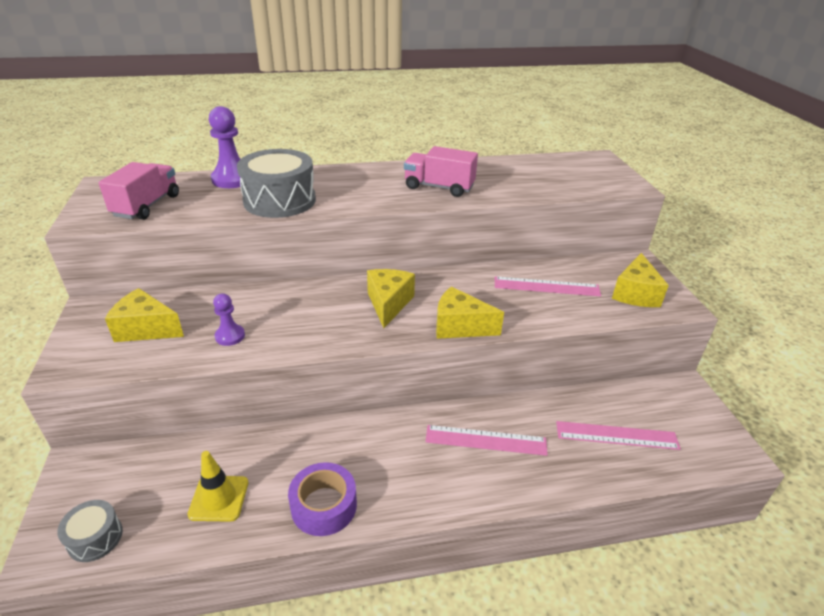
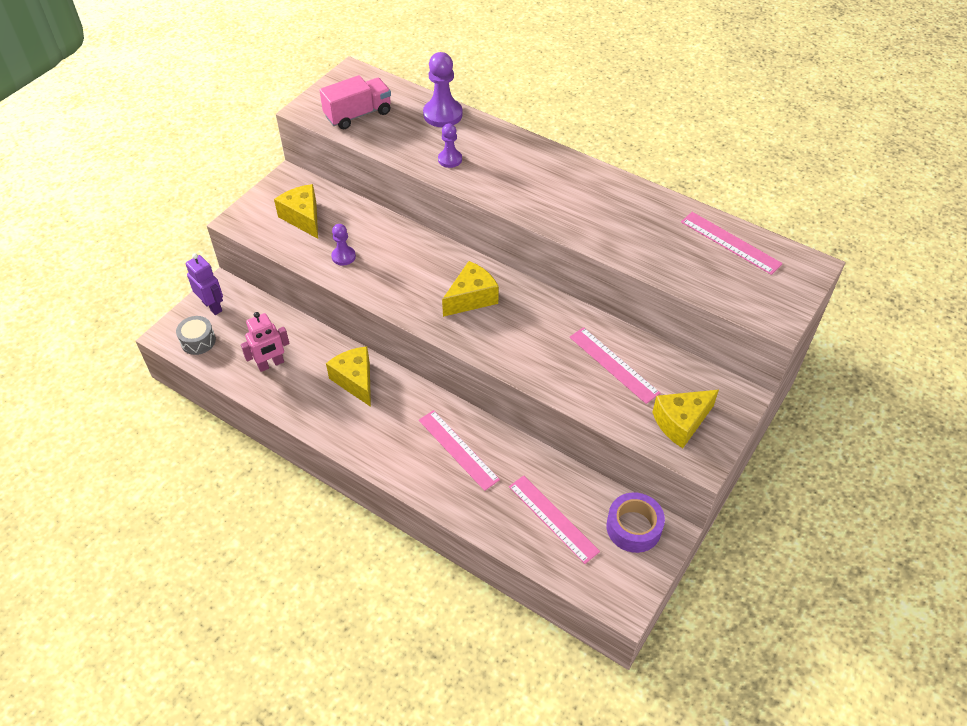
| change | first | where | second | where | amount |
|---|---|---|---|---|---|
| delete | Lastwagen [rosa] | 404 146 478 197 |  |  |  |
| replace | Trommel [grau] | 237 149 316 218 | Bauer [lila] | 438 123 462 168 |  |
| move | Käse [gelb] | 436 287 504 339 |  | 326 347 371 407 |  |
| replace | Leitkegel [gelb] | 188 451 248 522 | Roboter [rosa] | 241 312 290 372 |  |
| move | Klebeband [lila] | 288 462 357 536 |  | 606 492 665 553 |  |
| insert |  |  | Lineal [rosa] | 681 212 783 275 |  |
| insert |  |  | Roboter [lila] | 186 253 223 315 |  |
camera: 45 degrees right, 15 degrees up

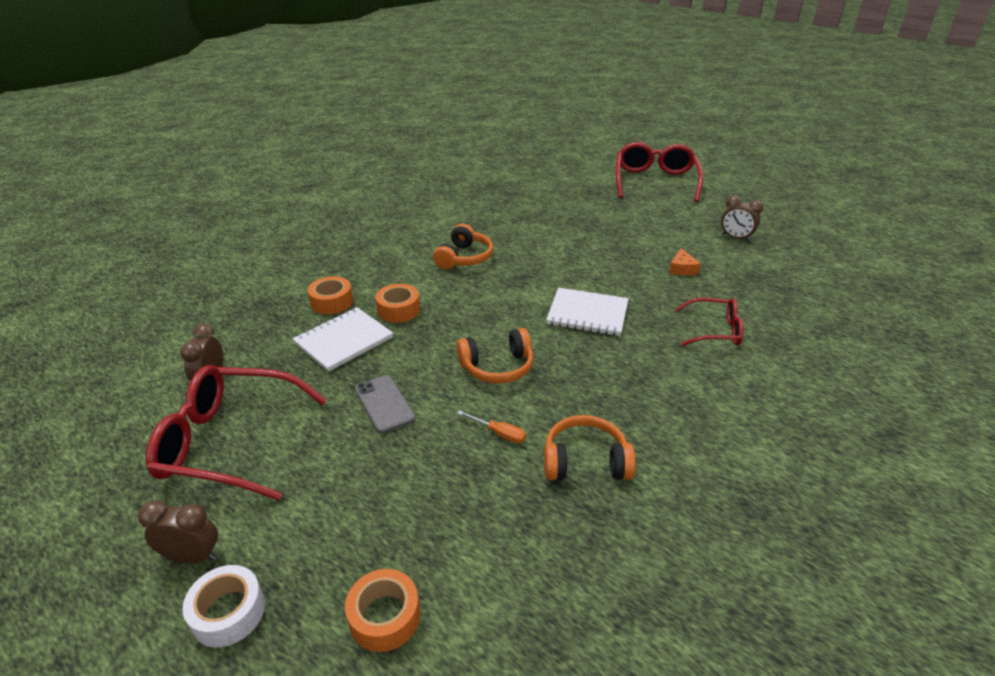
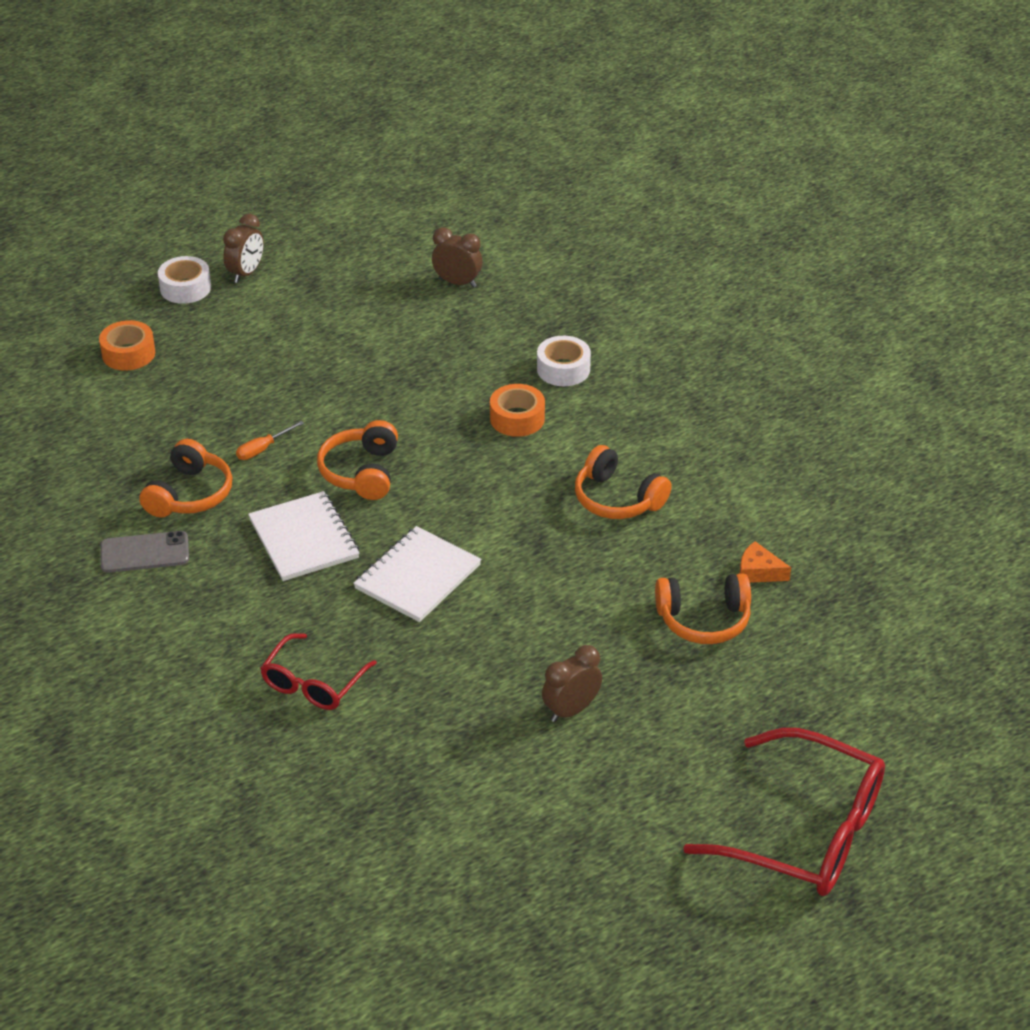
| change | first | where | second | where | amount |
|---|---|---|---|---|---|
| move | Wecker [braun] | 721 195 763 242 |  | 542 645 602 722 |  |
| move | Käse [orange] | 669 249 701 275 |  | 740 541 791 583 |  |
| recolor | Klebeband [orange] | 308 276 353 314 | Klebeband [weiß] | 537 336 591 386 |  |
| move | Notizbuch [weiß] | 292 307 393 372 |  | 248 491 359 581 |  |
| delete | Brille [rot] | 146 365 327 500 |  |  |  |
| move | Handy [grau] | 355 375 415 433 |  | 101 531 189 573 |  |
| insert |  |  | Kopfhörer [orange] | 655 573 751 644 |  |
camera: 110 degrees right, 5 degrees up

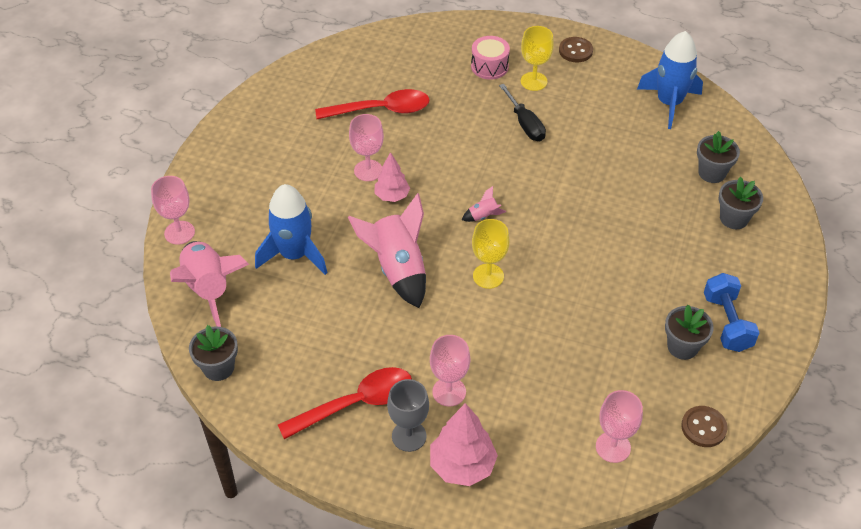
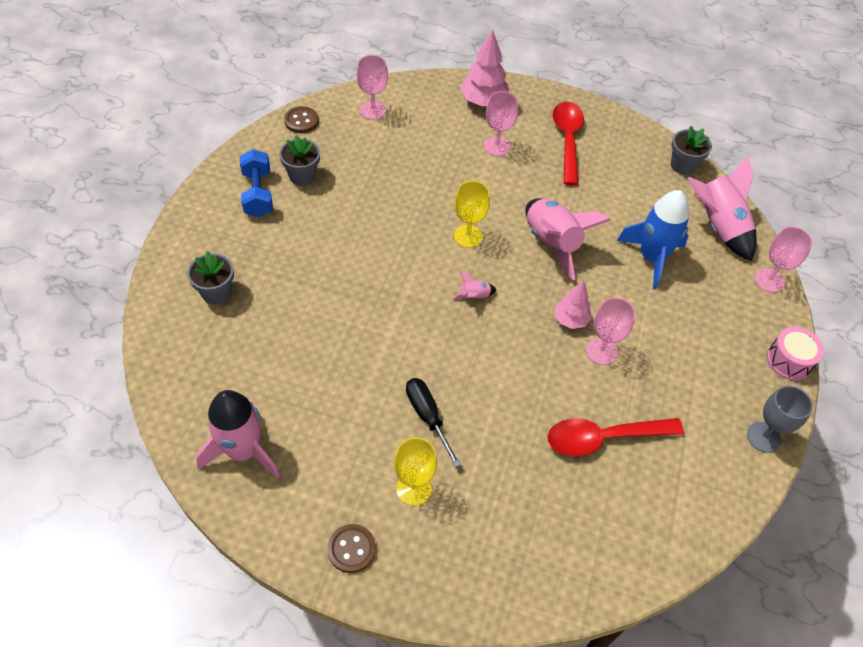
| change | first | where | second | where | amount |
|---|---|---|---|---|---|
| recolor | Rakete [blau] | 637 31 703 129 | Rakete [rosa] | 196 390 280 478 |  |
| move | Trommel [rosa] | 471 36 510 80 |  | 767 327 824 380 |  |
| delete | Blumentopf [grau] | 697 131 740 183 |  |  |  |
| rotate | Löffel [rot] | 278 367 412 439 |  | 553 102 584 185 | 120 degrees clockwise |
| move | Kelch [grau] | 387 379 429 452 |  | 747 386 813 453 |  |
camera: 175 degrees right, 5 degrees up

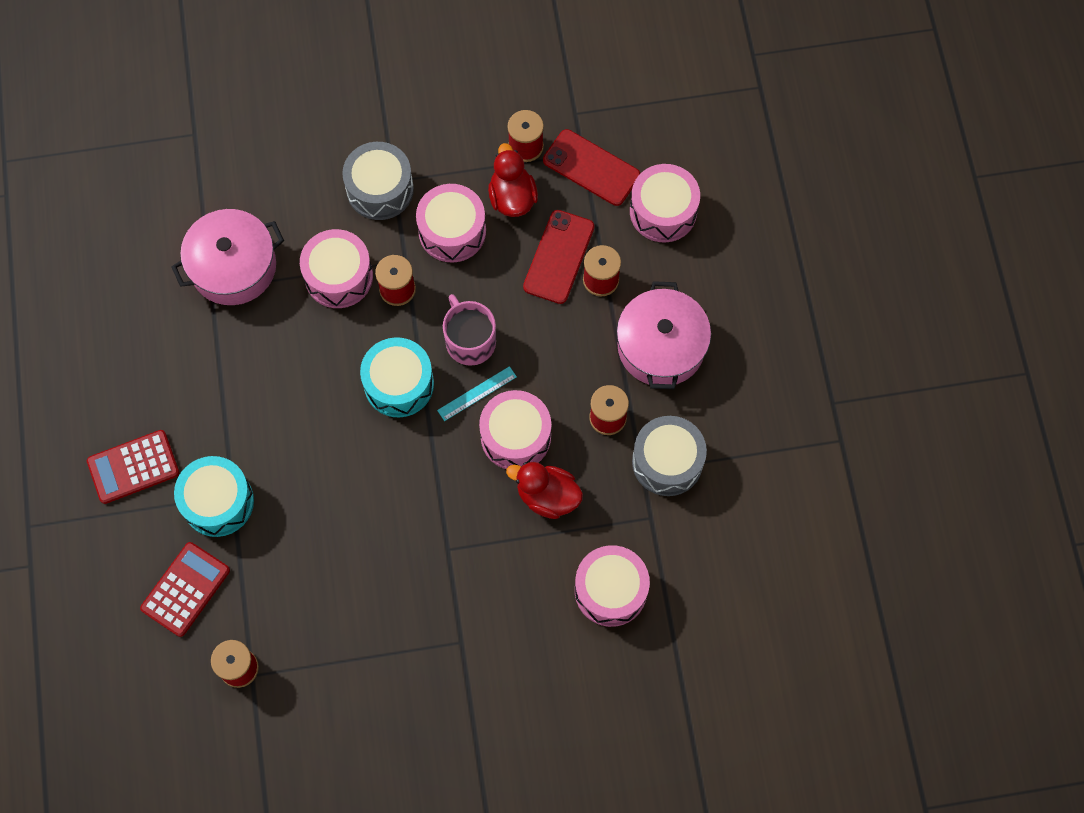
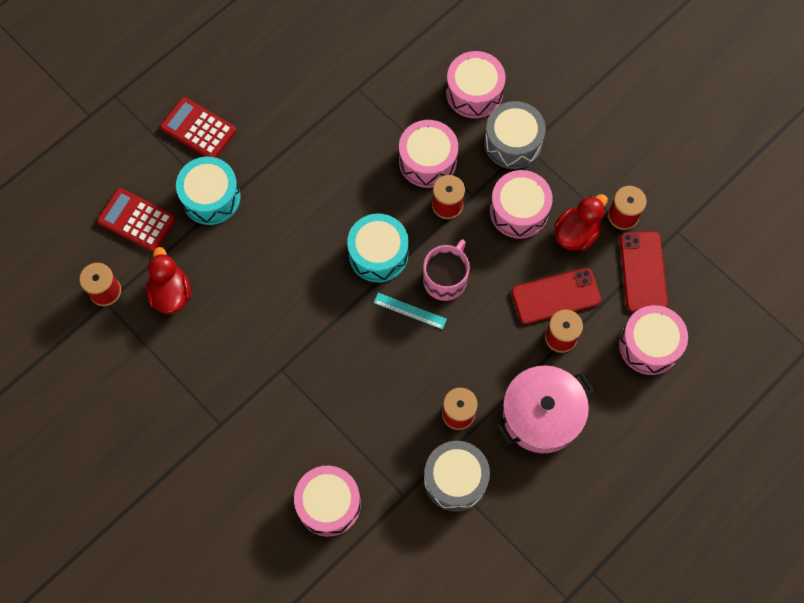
| change | first | where | second | where | amount |
|---|---|---|---|---|---|
| delete | Kochtopf [rosa] | 171 209 284 305 |  |  |  |
| move | Trommel [rosa] | 479 390 551 469 |  | 446 51 506 118 |  |
| move | Ente [rot] | 506 462 583 519 |  | 146 247 191 314 |  |
| rotate | Taschenrechner [rot] | 140 542 230 637 |  | 97 188 176 252 | 150 degrees counterclockwise |
camera: 55 degrees right, 0 degrees up

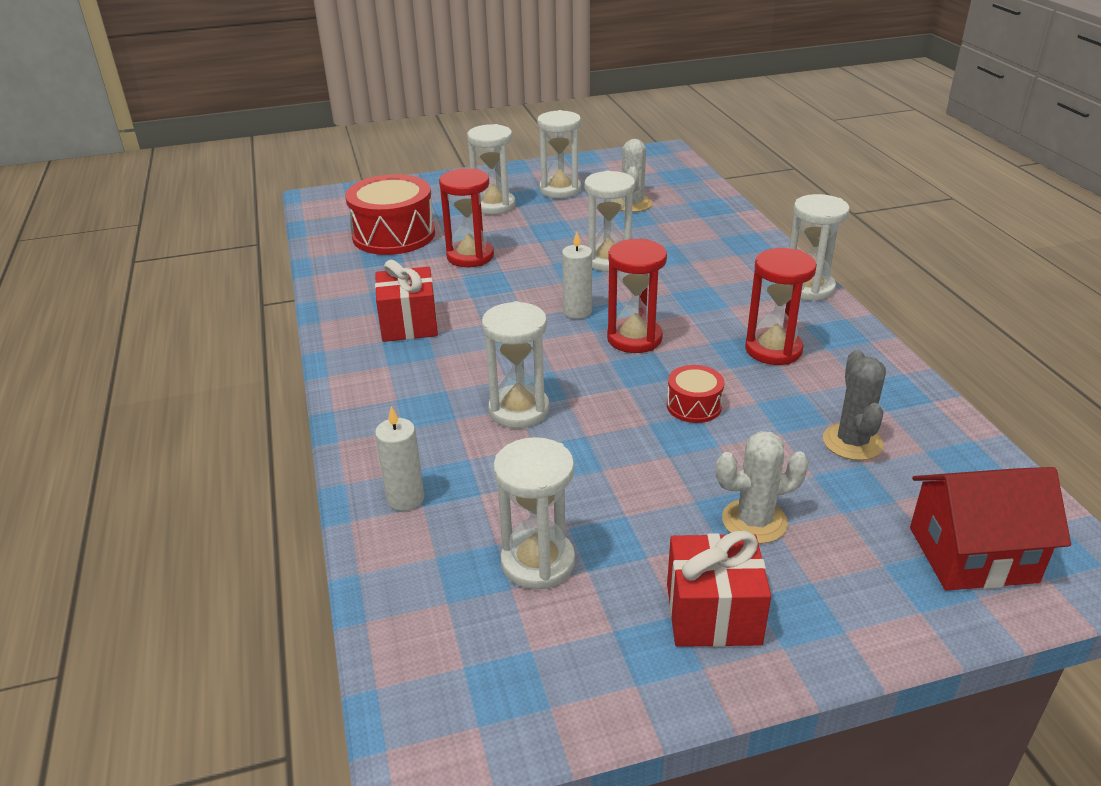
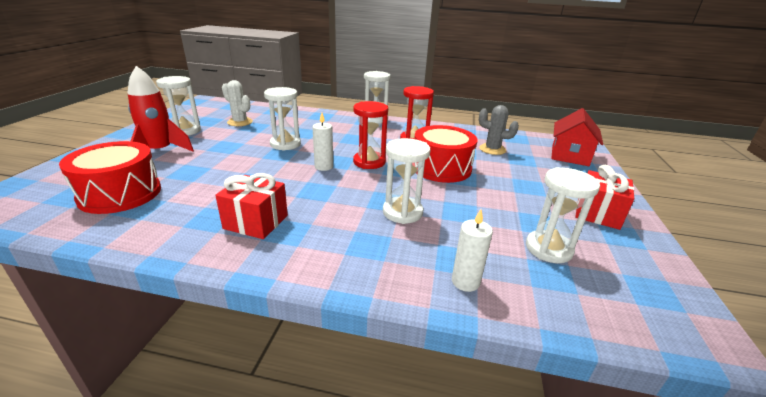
| change | first | where | second | where | amount |
|---|---|---|---|---|---|
| replace | Sanduhr [weiß] | 467 124 516 215 | Rakete [rot] | 128 66 194 151 |  |
| delete | Sanduhr [rot] | 439 168 494 267 |  |  |  |
| resize | Trommel [rot] | 667 365 724 423 |  | 414 125 477 183 | x2.03 |
| delete | Kaktus [weiß] | 716 431 809 544 |  |  |  |
camera: 65 degrees left, 5 degrees down

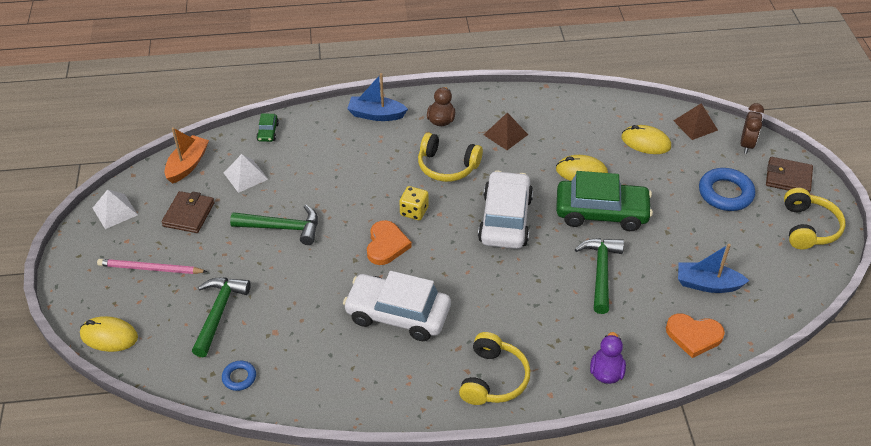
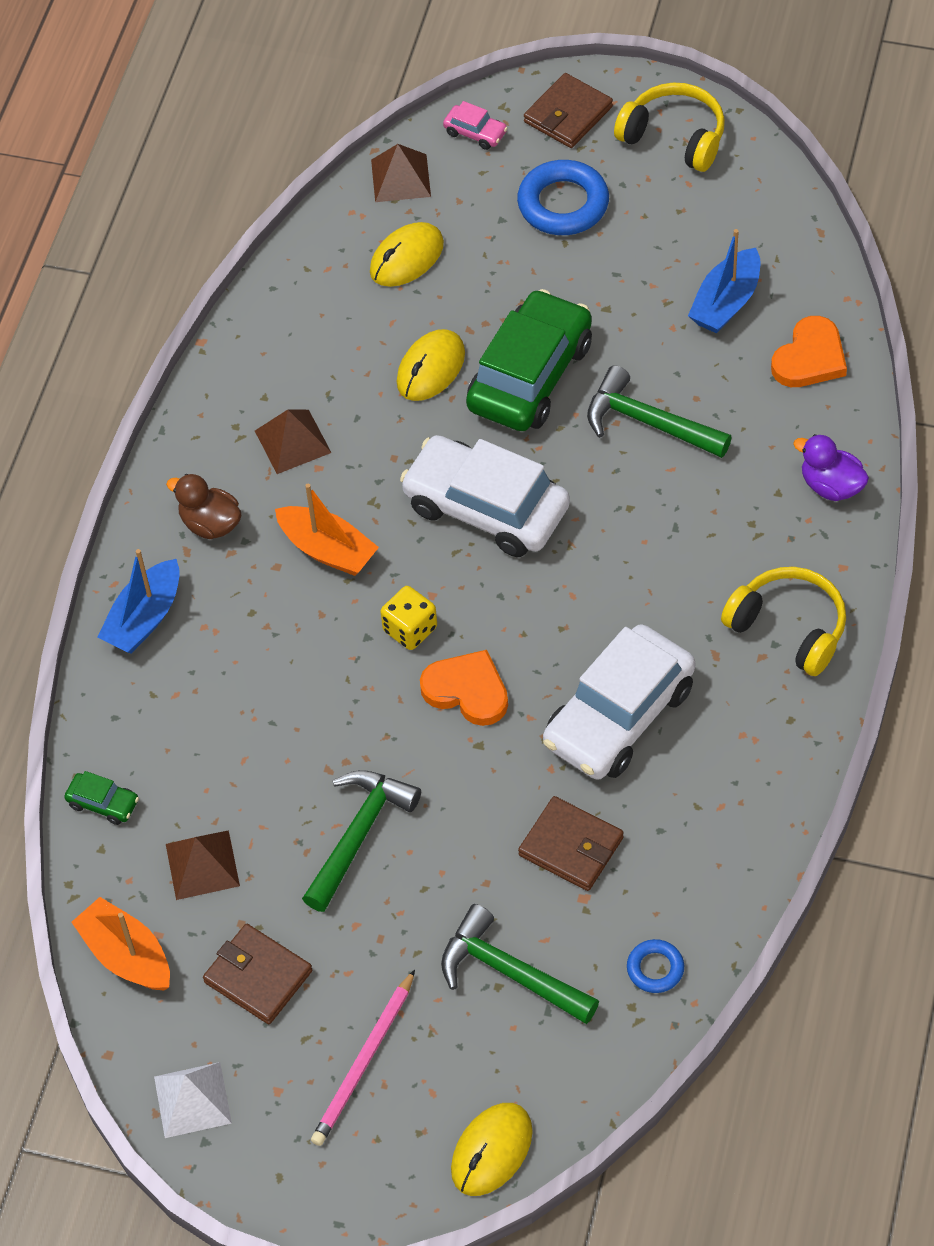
| change | first | where | second | where | amount |
|---|---|---|---|---|---|
| replace | Wecker [braun] | 741 103 764 154 | Auto [rosa] | 443 101 508 150 |  |
| replace | Kopfhörer [gelb] | 418 133 483 182 | Boot [orange] | 275 484 379 576 |  |
| recolor | Pyramide [weiß] | 224 154 268 193 | Pyramide [braun] | 166 830 240 900 |  |
| insert |  |  | Geldbörse [braun] | 518 796 624 891 |  |
camera: 65 degrees left, 10 degrees up

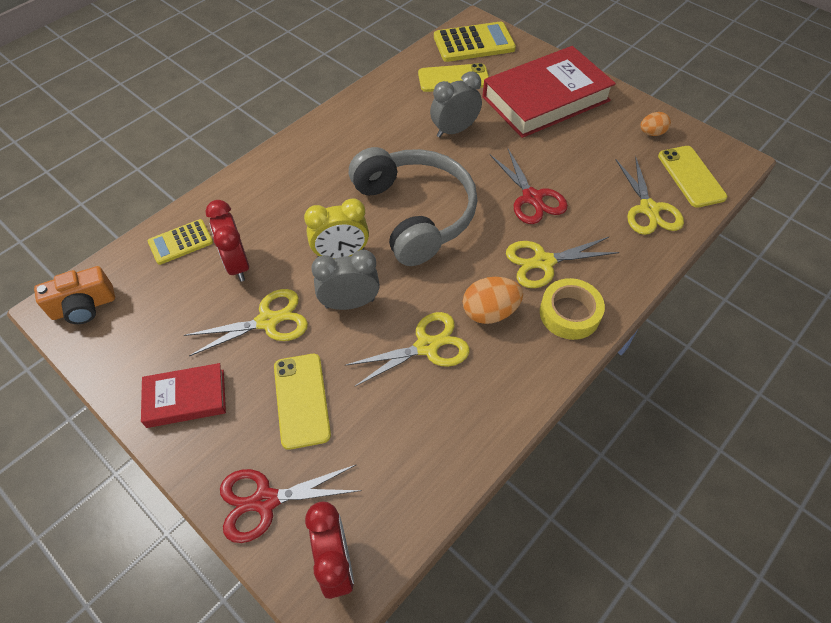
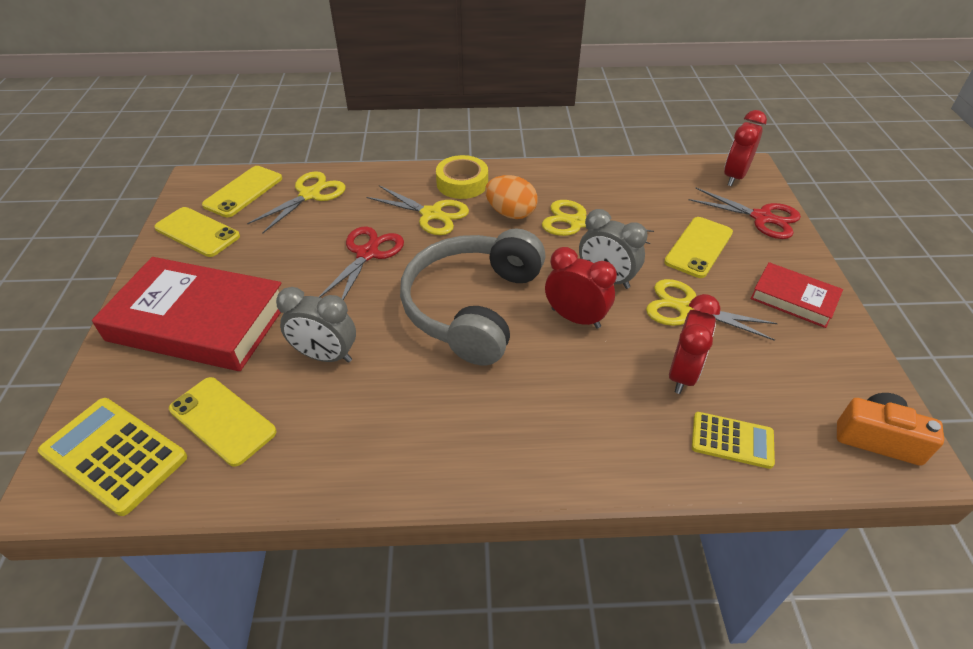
| change | first | where | second | where | amount |
|---|---|---|---|---|---|
| replace | Ei [orange] | 640 112 671 136 | Handy [gelb] | 154 207 240 257 |  |
| recolor | Wecker [gelb] | 304 198 369 259 | Wecker [rot] | 545 247 617 329 |  |
camera: 135 degrees left, 10 degrees down

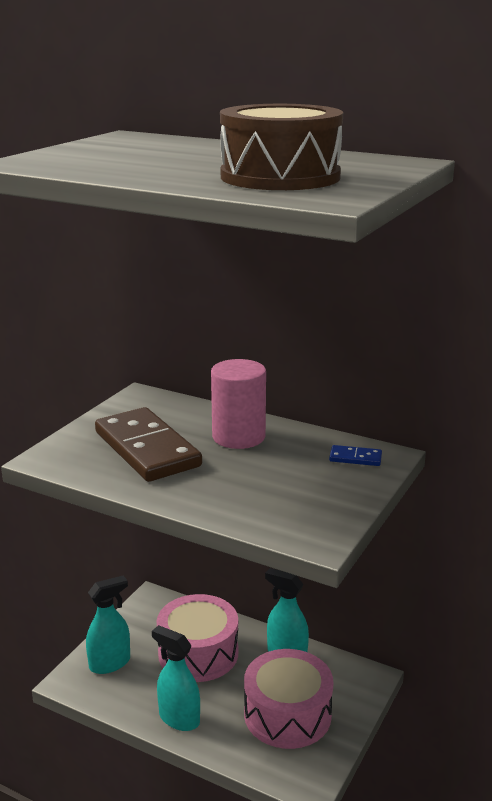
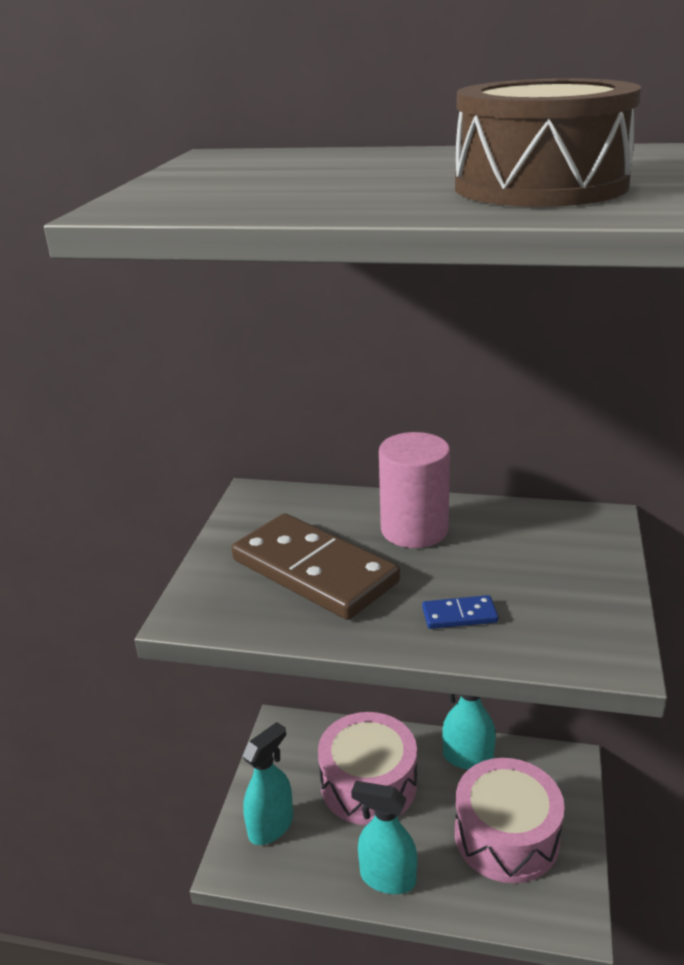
| change | first | where | second | where | amount |
|---|---|---|---|---|---|
| move | Dominostein [blau] | 329 445 382 466 |  | 422 595 499 629 |  |
camera: 15 degrees left, 5 degrees up

